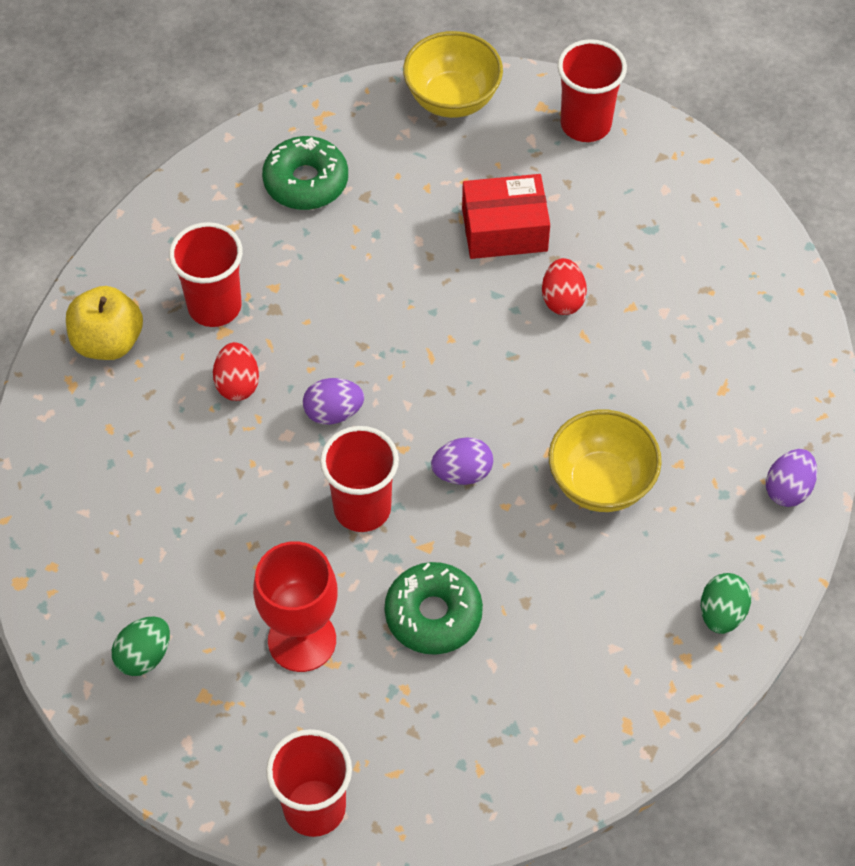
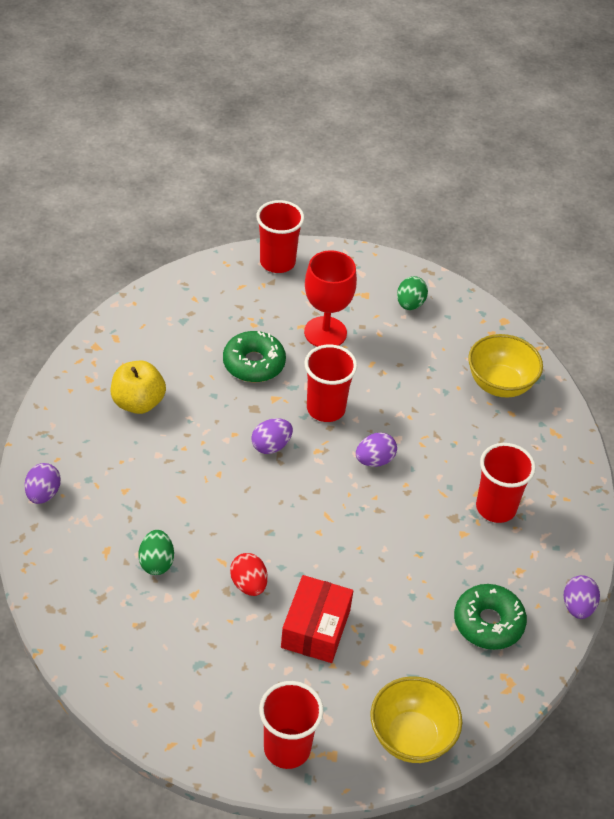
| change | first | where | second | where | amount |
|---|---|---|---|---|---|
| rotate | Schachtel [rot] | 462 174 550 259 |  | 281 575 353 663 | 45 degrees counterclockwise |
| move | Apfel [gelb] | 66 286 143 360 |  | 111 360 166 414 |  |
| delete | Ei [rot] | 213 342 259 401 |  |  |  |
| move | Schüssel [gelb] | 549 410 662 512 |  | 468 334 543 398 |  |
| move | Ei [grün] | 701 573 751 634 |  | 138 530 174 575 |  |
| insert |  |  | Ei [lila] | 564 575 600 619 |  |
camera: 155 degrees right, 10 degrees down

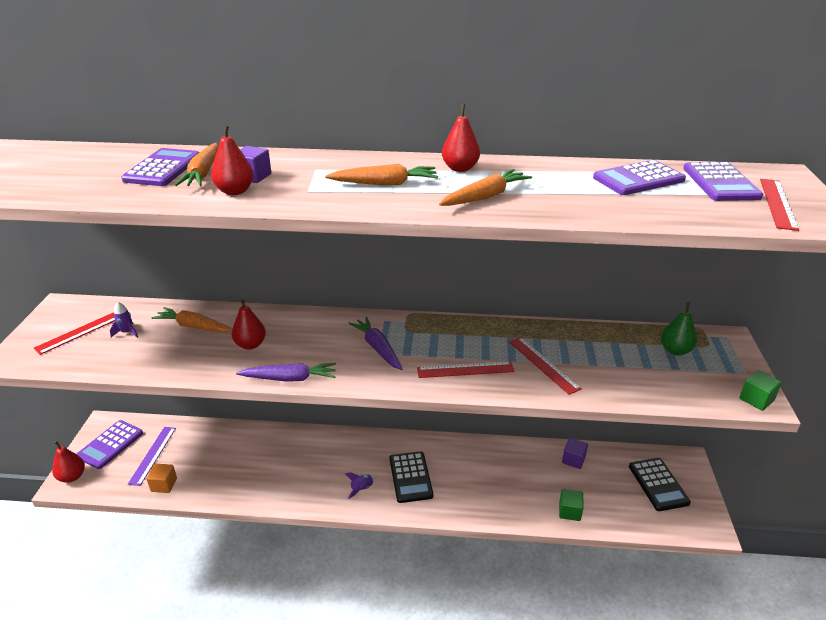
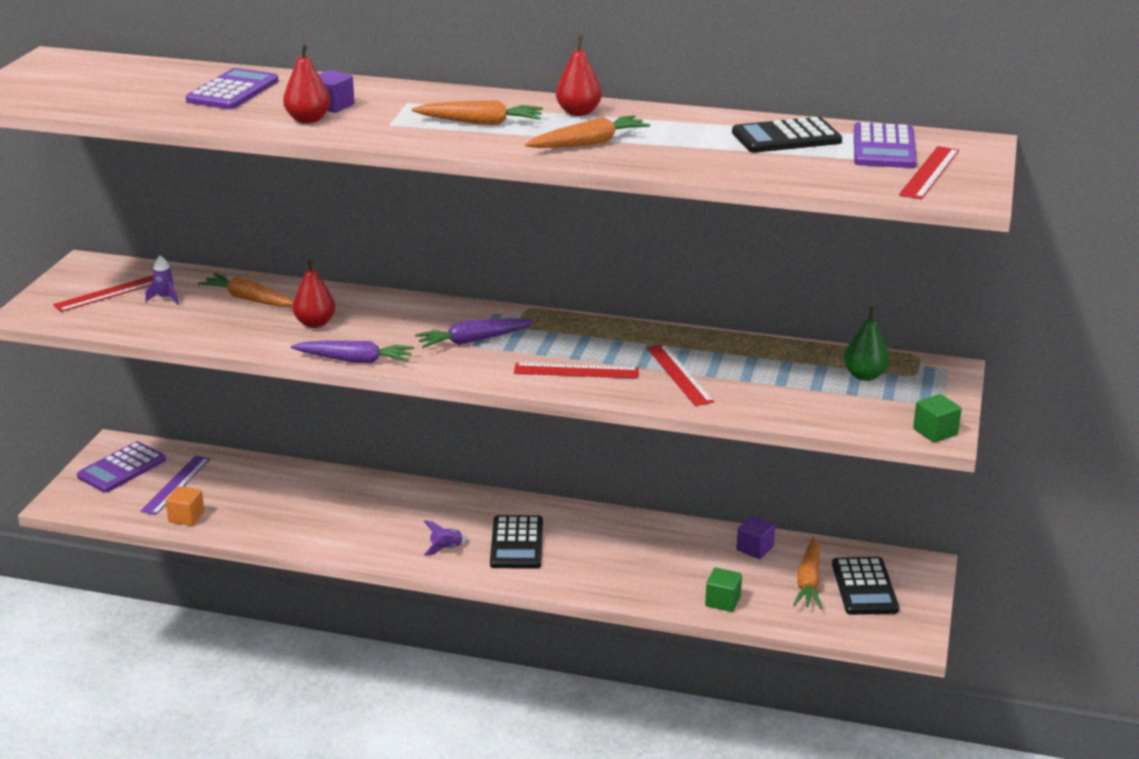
| change | first | where | second | where | amount |
|---|---|---|---|---|---|
| move | Karotte [orange] | 175 143 219 186 |  | 793 537 822 609 |  |
| recolor | Taschenrechner [lila] | 593 160 686 195 | Taschenrechner [schwarz] | 732 117 842 153 |  |
| rotate | Karotte [lila] | 348 317 403 370 |  | 415 319 535 348 | 90 degrees counterclockwise |
| delete | Birne [rot] | 52 441 85 483 |  |  |  |
camera: 10 degrees right, 5 degrees down

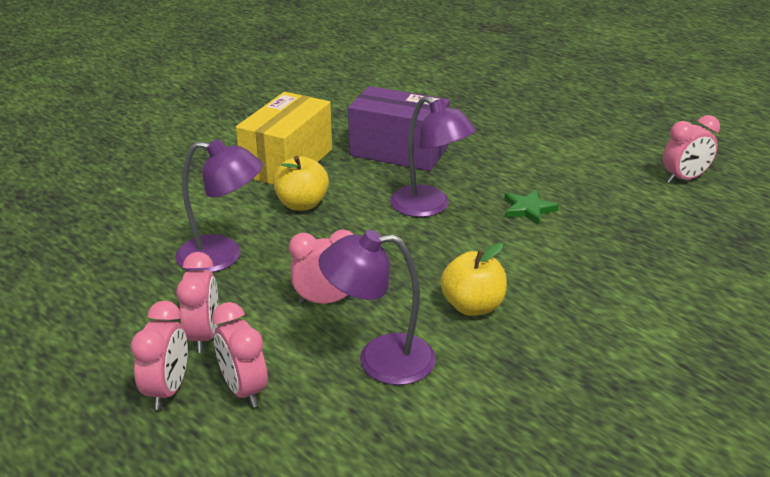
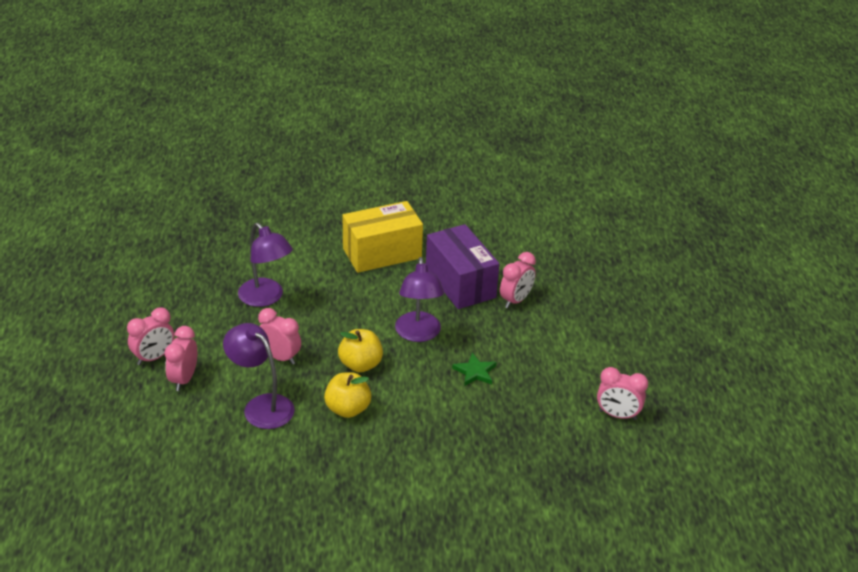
| change | first | where | second | where | amount |
|---|---|---|---|---|---|
| move | Apfel [gelb] | 273 156 329 211 |  | 338 329 383 372 |  |
| move | Wecker [rosa] | 176 252 219 353 |  | 500 252 536 308 |  |
camera: 40 degrees right, 5 degrees up

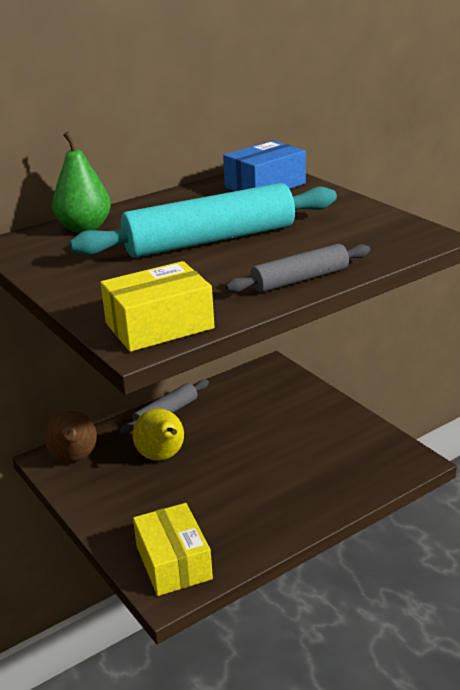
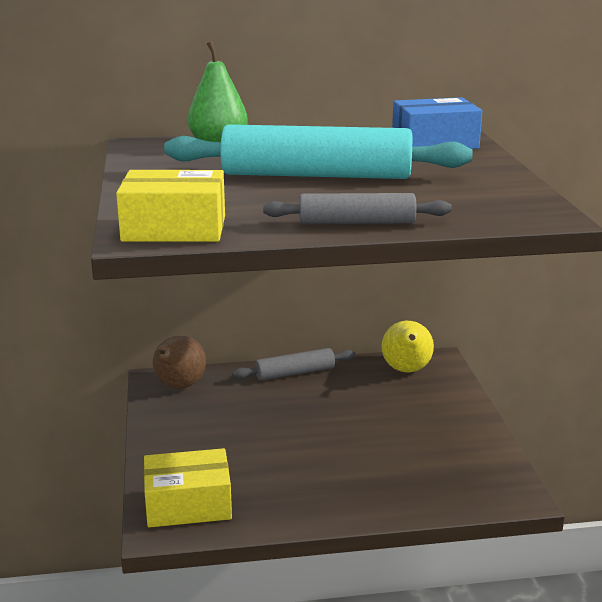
| change | first | where | second | where | amount |
|---|---|---|---|---|---|
| move | Birne [gelb] | 132 409 184 461 |  | 381 321 434 372 |  |
| rotate | Schachtel [gelb] | 133 503 213 596 |  | 144 448 232 527 | 75 degrees clockwise |
camera: 25 degrees right, 5 degrees down

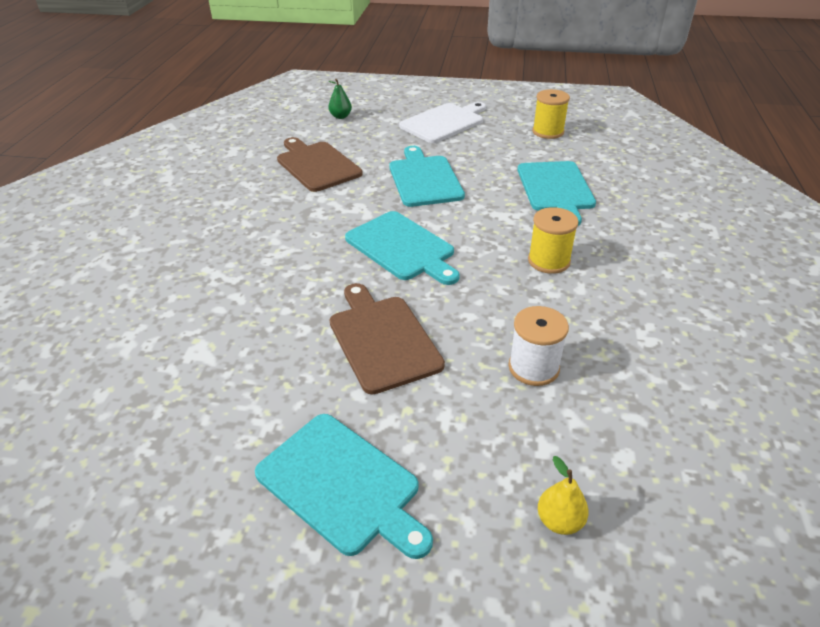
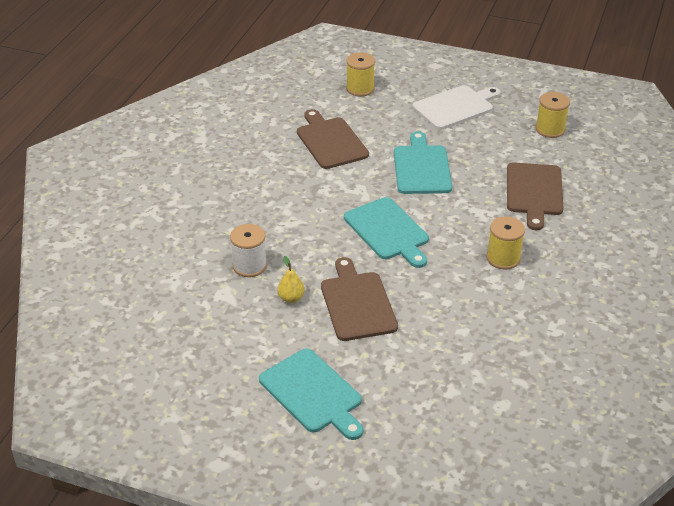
| change | first | where | second | where | amount |
|---|---|---|---|---|---|
| replace | Birne [grün] | 328 79 352 119 | Garnrolle [gelb] | 346 53 375 96 |  |
| recolor | Schneidebrett [türkis] | 517 161 596 226 | Schneidebrett [braun] | 507 162 564 230 |  |
| move | Garnrolle [weiß] | 508 306 569 386 |  | 230 224 267 277 |  |
| move | Birne [gelb] | 538 456 589 535 |  | 277 256 305 303 |  |
camera: 10 degrees right, 0 degrees up

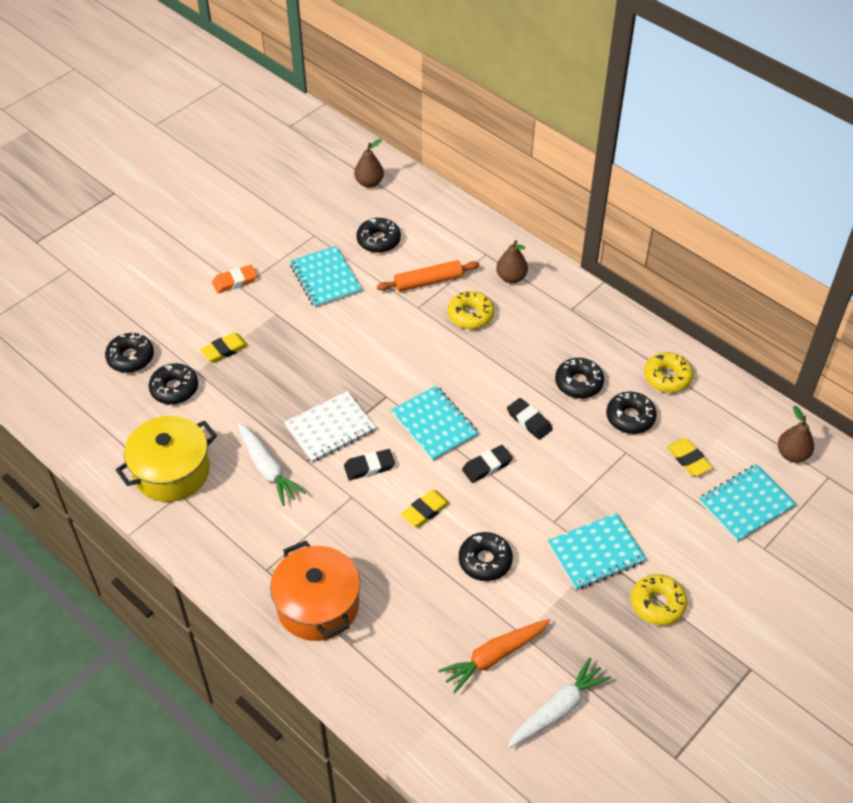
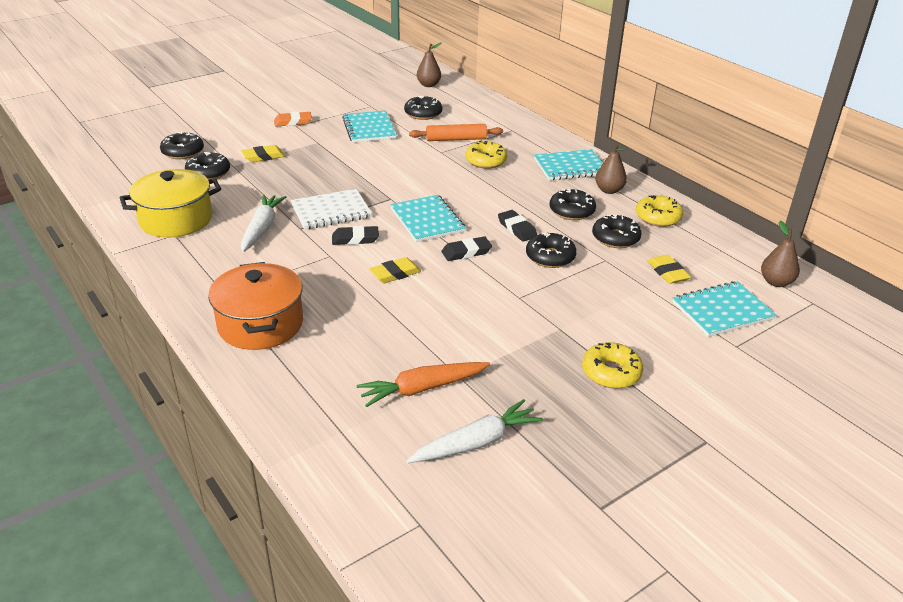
| change | first | where | second | where | amount |
|---|---|---|---|---|---|
| move | Birne [braun] | 496 240 528 283 |  | 595 144 627 194 |  |
| rotate | Karotte [weiß] | 237 423 306 506 |  | 241 194 286 252 | 150 degrees counterclockwise |
| move | Notizbuch [türkis] | 548 513 647 590 |  | 534 149 603 180 |  |
| move | Donut [schwarz] | 459 532 513 581 |  | 526 233 577 268 |  |
camera: 10 degrees right, 15 degrees down

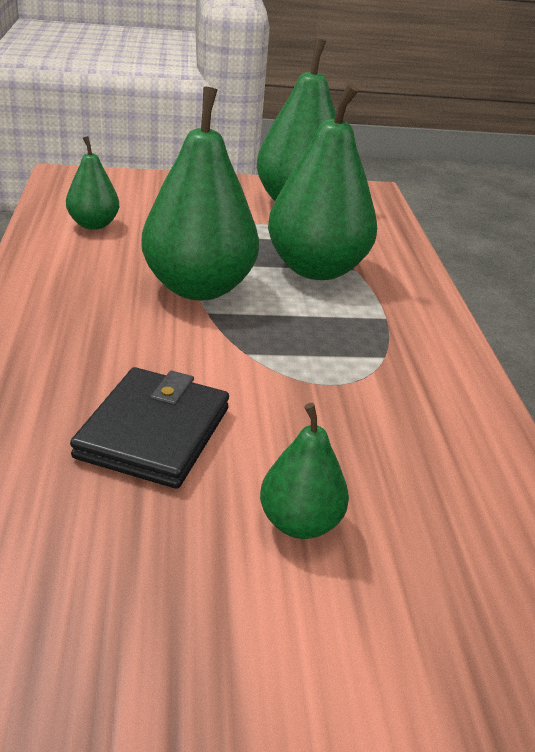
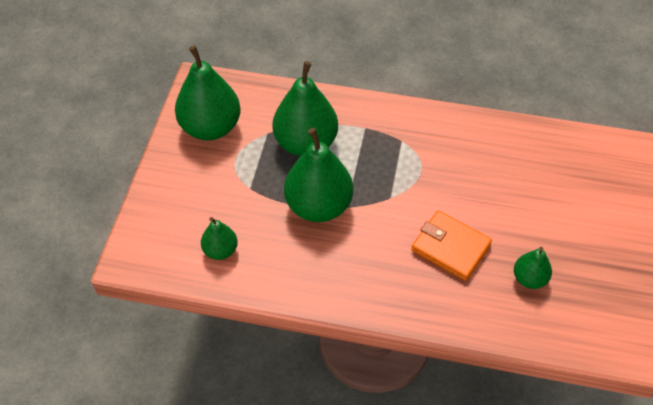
| change | first | where | second | where | amount |
|---|---|---|---|---|---|
| recolor | Geldbörse [schwarz] | 70 367 229 489 | Geldbörse [orange] | 411 210 492 281 |  |
| move | Birne [grün] | 260 403 349 539 |  | 514 247 552 289 |  |
camera: 70 degrees left, 20 degrees up

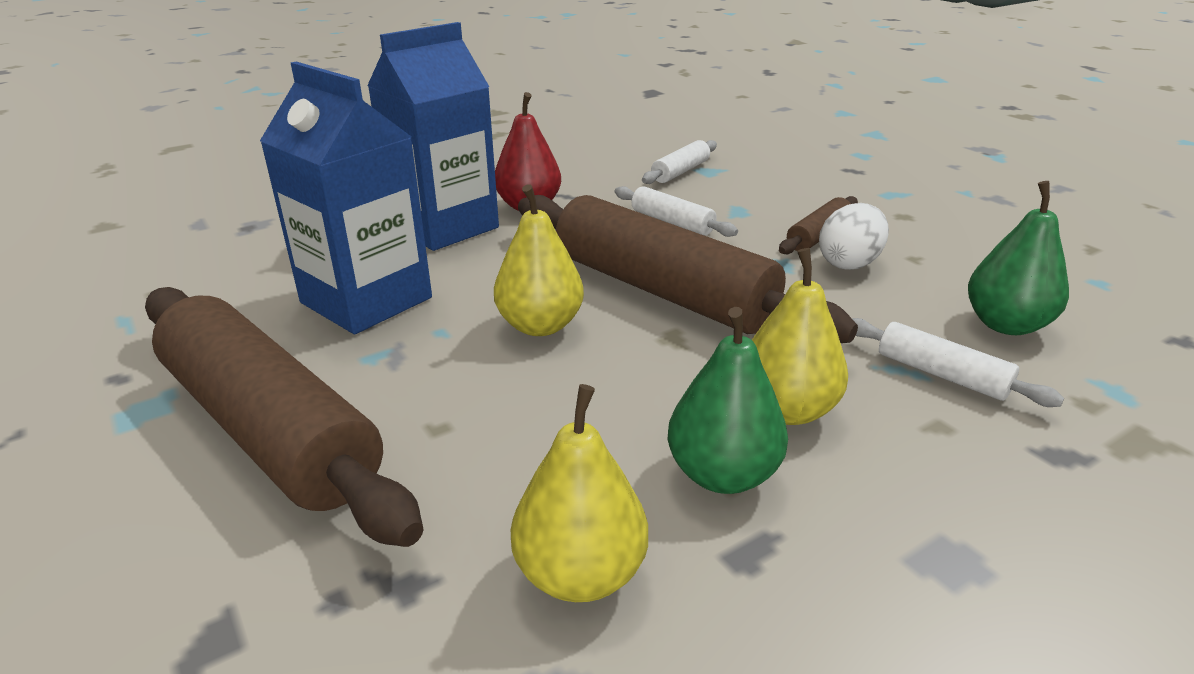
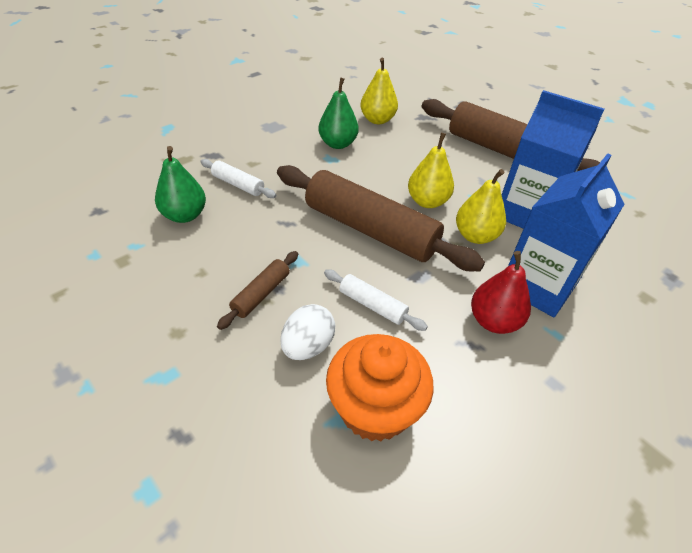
| change | first | where | second | where | amount |
|---|---|---|---|---|---|
| replace | Nudelholz [weiß] | 642 140 717 184 | Muffin [orange] | 326 334 434 442 |  |
| move | Ei [weiß] | 819 203 889 270 |  | 280 304 336 360 |  |
| move | Birne [gelb] | 752 248 848 425 |  | 456 169 506 244 |  |
camera: 170 degrees right, 15 degrees up

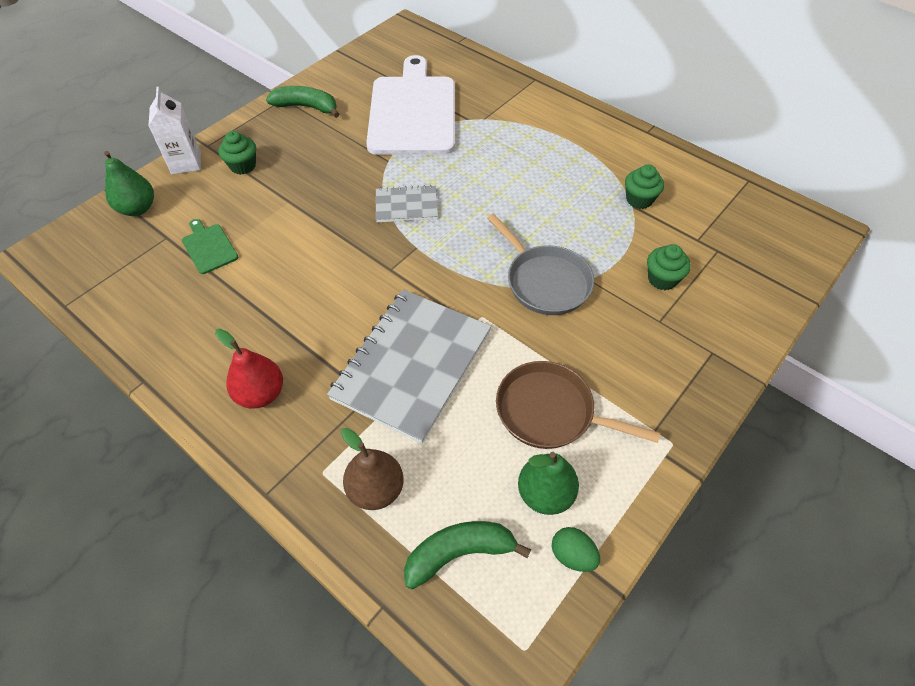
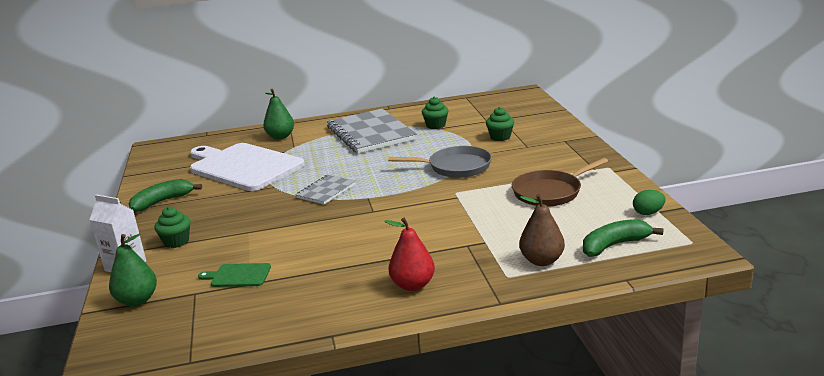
| change | first | where | second | where | amount |
|---|---|---|---|---|---|
| move | Notizbuch [grau] | 327 289 491 443 |  | 327 108 417 154 |  |
| move | Birne [grün] | 518 452 579 515 |  | 263 89 294 139 |  |
| rotate | Banane [grün] | 404 521 531 590 |  | 583 219 664 257 | 45 degrees clockwise |
camera: 50 degrees left, 30 degrees down

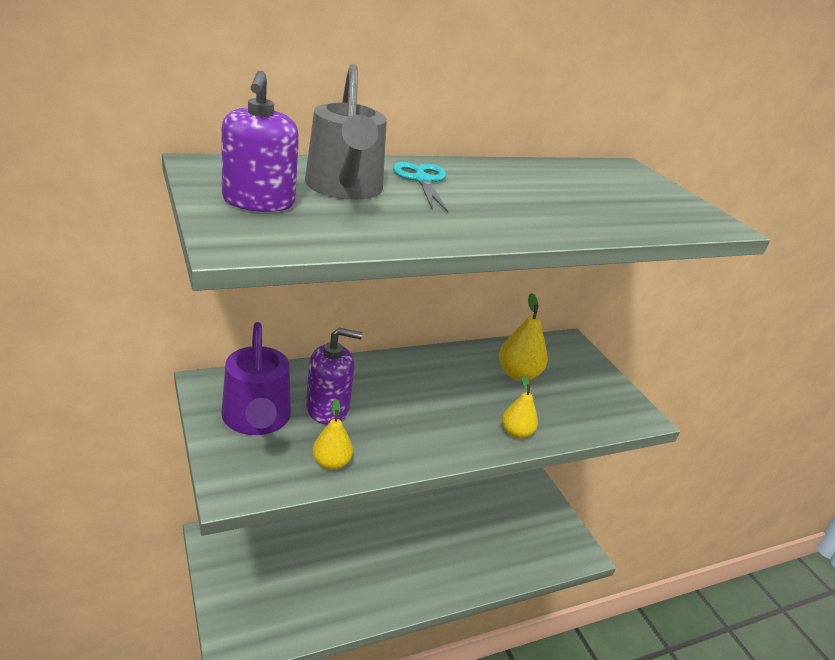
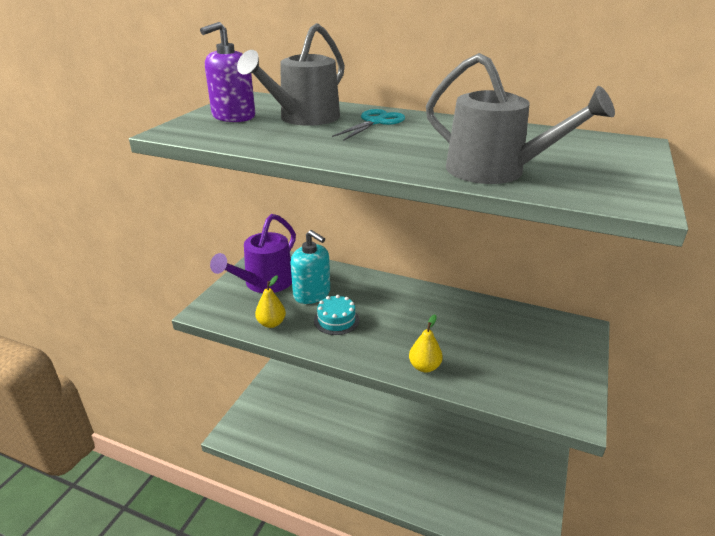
| change | first | where | second | where | amount |
|---|---|---|---|---|---|
| delete | Birne [gelb] | 499 293 548 381 |  |  |  |
| recolor | Seifenspender [lila] | 306 328 362 425 | Seifenspender [türkis] | 290 230 330 304 |  |
| insert |  |  | Gießkanne [grau] | 426 53 615 184 |  |
| insert |  |  | Kuchen [türkis] | 314 295 359 335 |  |
camera: 50 degrees right, 0 degrees up

